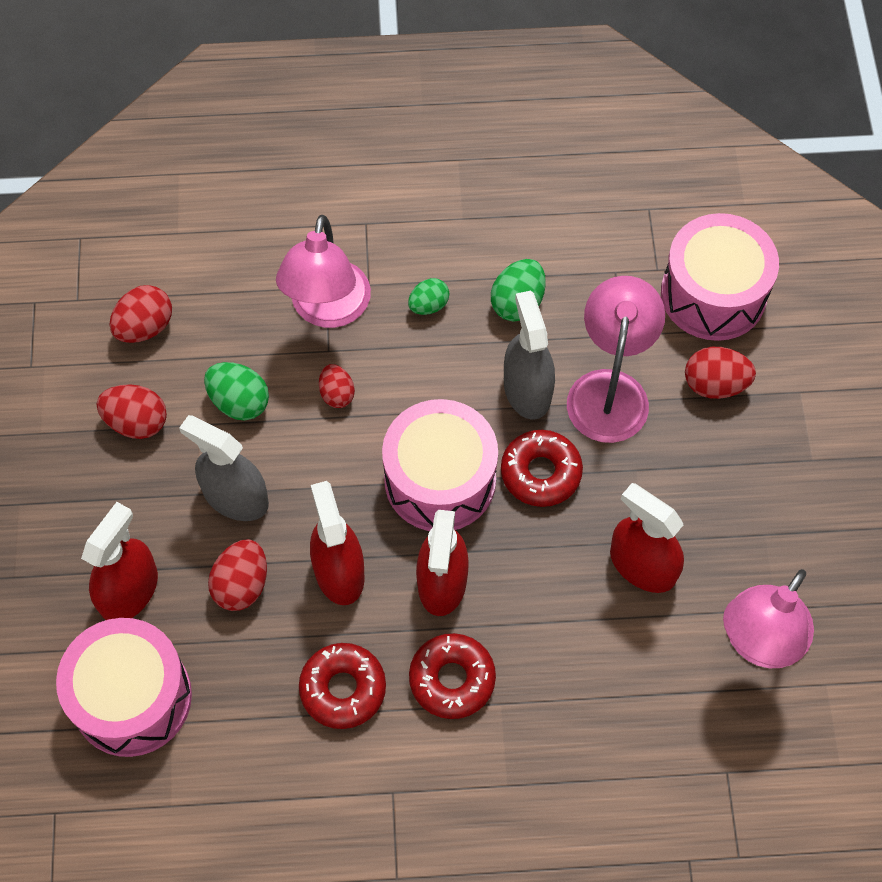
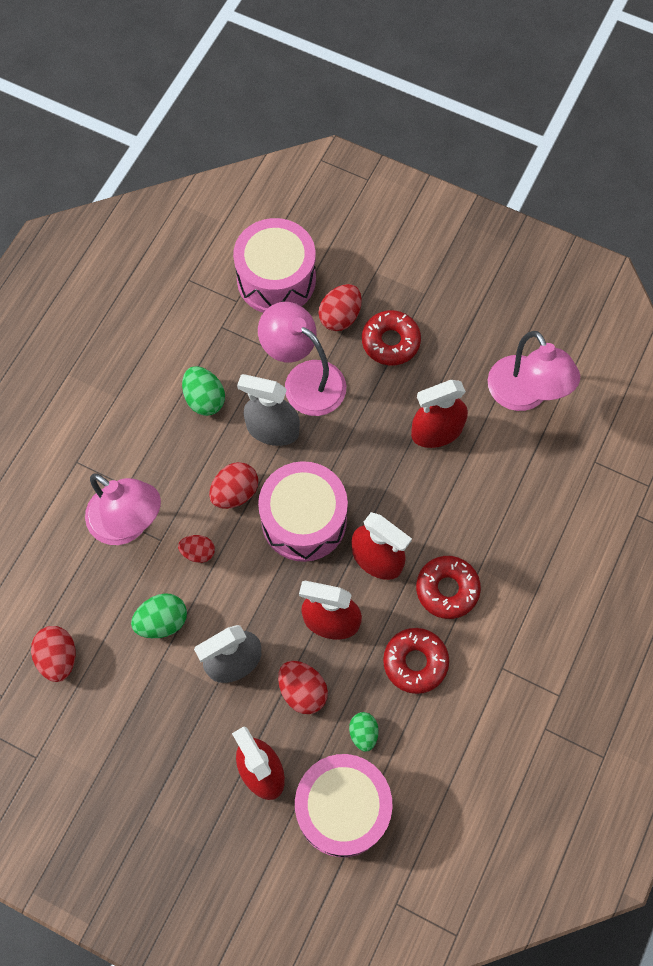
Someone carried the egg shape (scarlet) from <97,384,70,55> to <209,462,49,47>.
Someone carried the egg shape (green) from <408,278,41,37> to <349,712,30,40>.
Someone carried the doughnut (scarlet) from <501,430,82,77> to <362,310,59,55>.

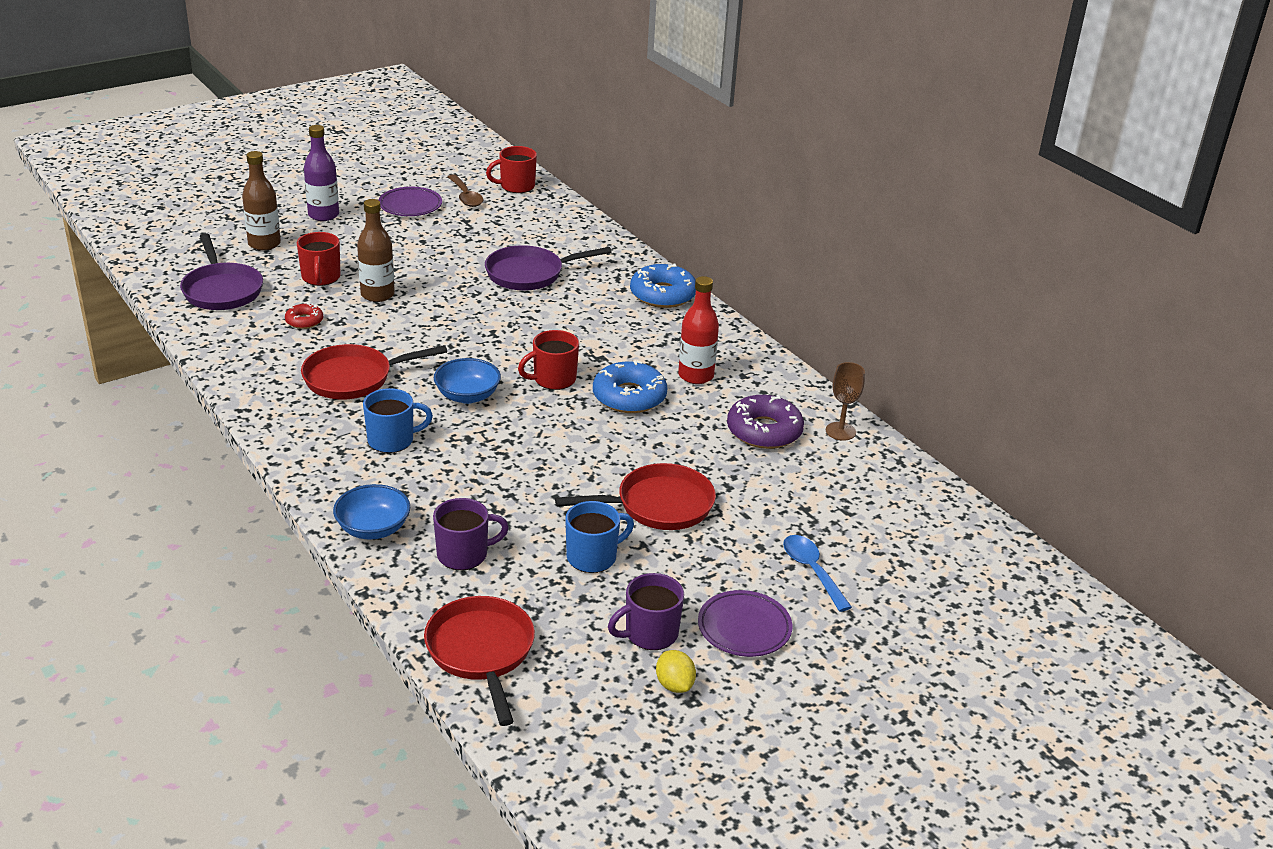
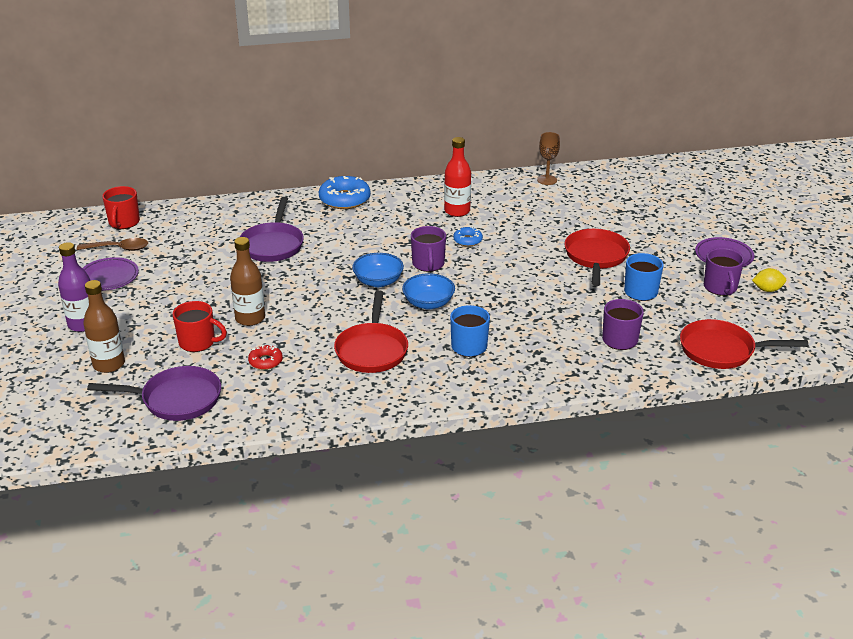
Someone carried the deep dish (blue) from <333,484,77,56> to <352,253,52,34>.
Someone repainted the tea mug (scarlet) at <518,330,61,60>, which became the tea mug (royal purple) at <411,226,35,46>.
Someone scaled the doughnut (blue) at <593,361,74,52> by 0.53.
Someone took away the doughnut (royal purple) at <727,395,77,54>.
Someone took away the spoon (blue) at <783,535,69,77>.

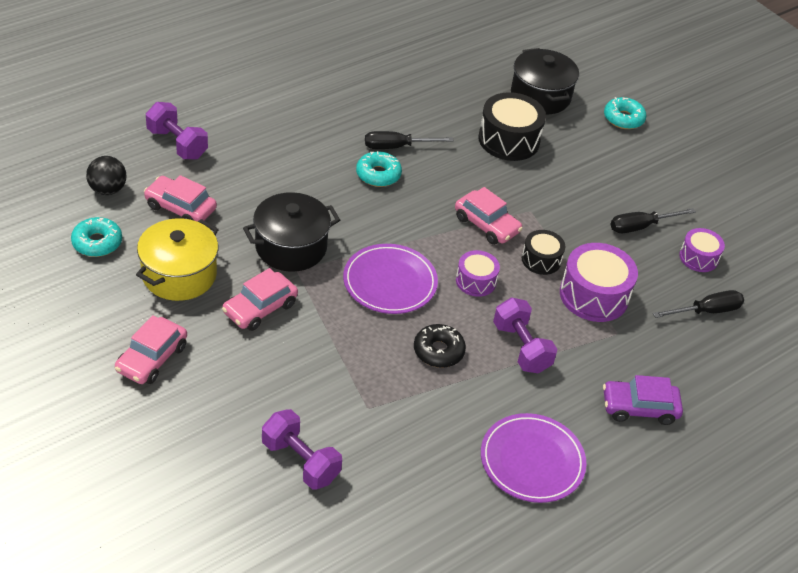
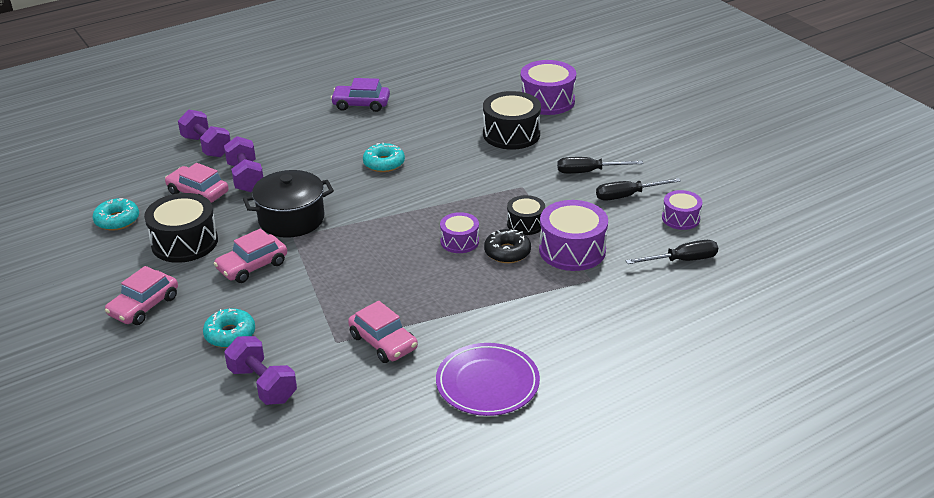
Someone took away the sphere (black) at <86,156,40,39>.
Someone swapped the stockpot (yellow) at <136,219,83,82> for the snare drum (black) at <144,193,74,70>.
Someone took away the dinner plate (royal purple) at <343,244,95,70>.
Someone carried the flat screwdriver (black) from <365,131,89,18> to <557,157,86,17>.
Someone carried the doughnut (black) from <414,324,52,44> to <484,229,47,34>.
Someone carried the car (pink) from <455,187,68,58> to <348,301,70,62>.
Someone carried the dumbbell (royal purple) from <493,297,64,76> to <224,136,39,56>.
Someone swapped the stockpot (black) at <511,48,68,67> for the snare drum (royal purple) at <520,60,56,55>.
Someone carried the car (royal purple) from <603,375,80,50> to <331,78,59,34>.
Someone carried the doughnut (teal) from <604,97,42,32> to <203,309,52,39>.

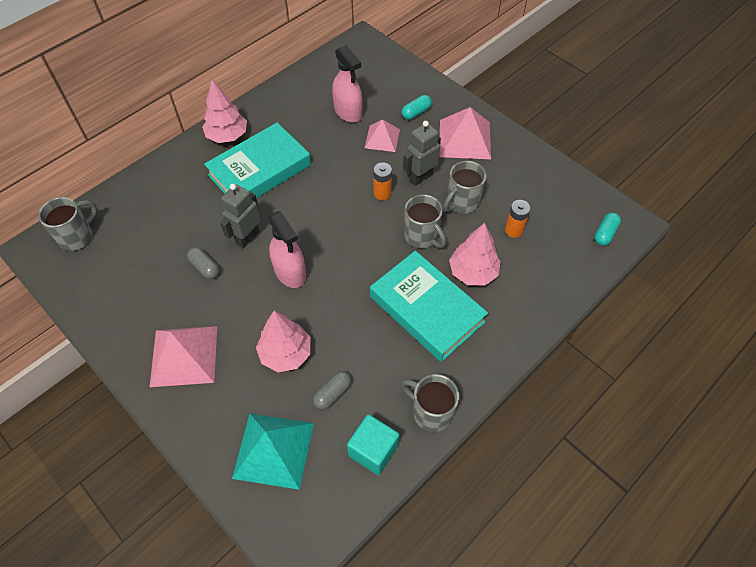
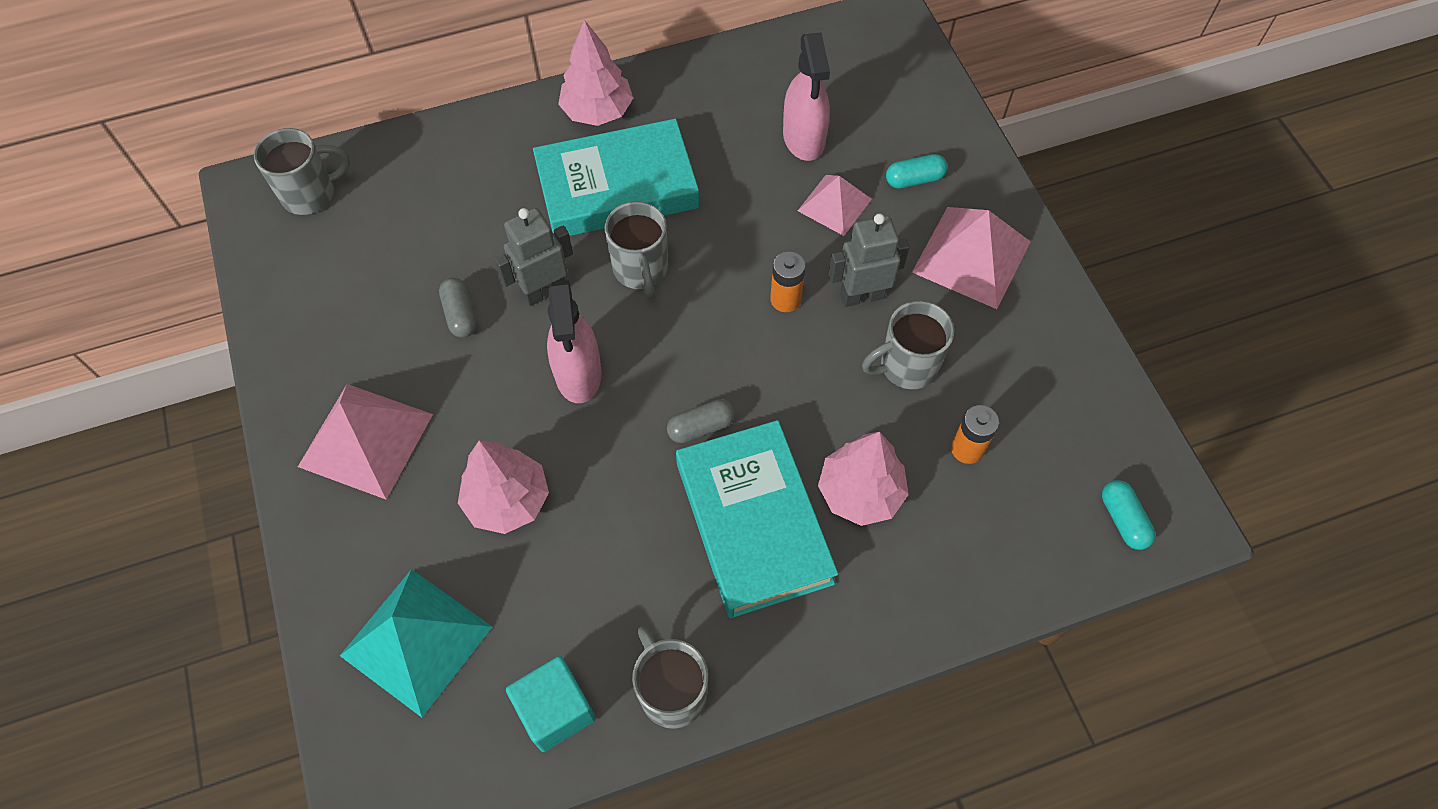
Someone carried the capsule (grey) from <313,371,38,39> to <667,399,68,44>.
Someone carried the tea mug (grey) from <404,194,42,54> to <604,201,64,96>.
Someone rotated the capsule (teal) at <594,213,27,33> by 75 degrees counterclockwise.

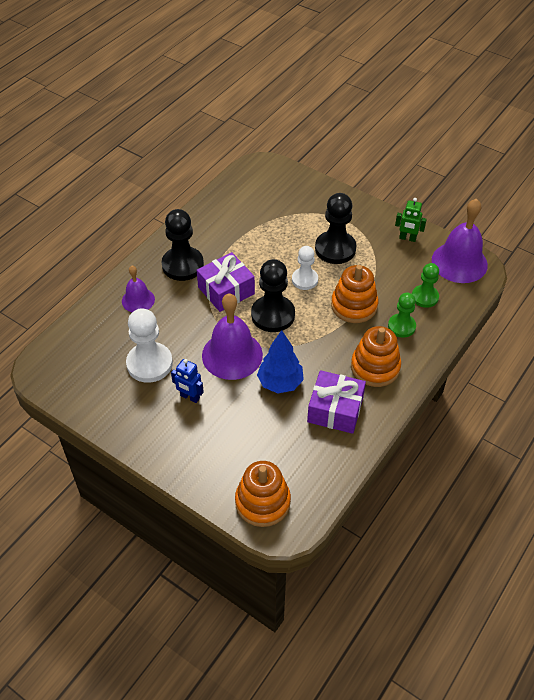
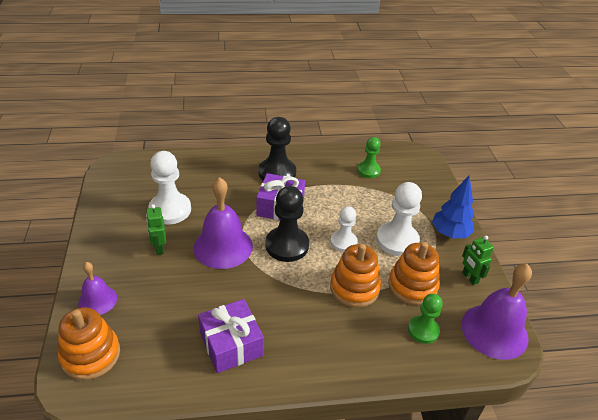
Someone carried the school bell (royal purple) from <122,266,33,46> to <78,262,39,53>.
Someone repainted the toy robot (blue) at <171,359,33,44>, which became the toy robot (green) at <146,204,20,51>.
Someone carried the toy tree (blue) from <257,330,47,63> to <432,175,42,63>.
Someone repainted the game pawn (black) at <315,193,42,71>, which became the game pawn (snow-white) at <376,182,46,74>.
Someone carried the ring stacker (bright orange) from <351,326,50,61> to <388,242,52,63>.
Someone carried the game pawn (green) from <388,293,28,45> to <357,137,24,41>.

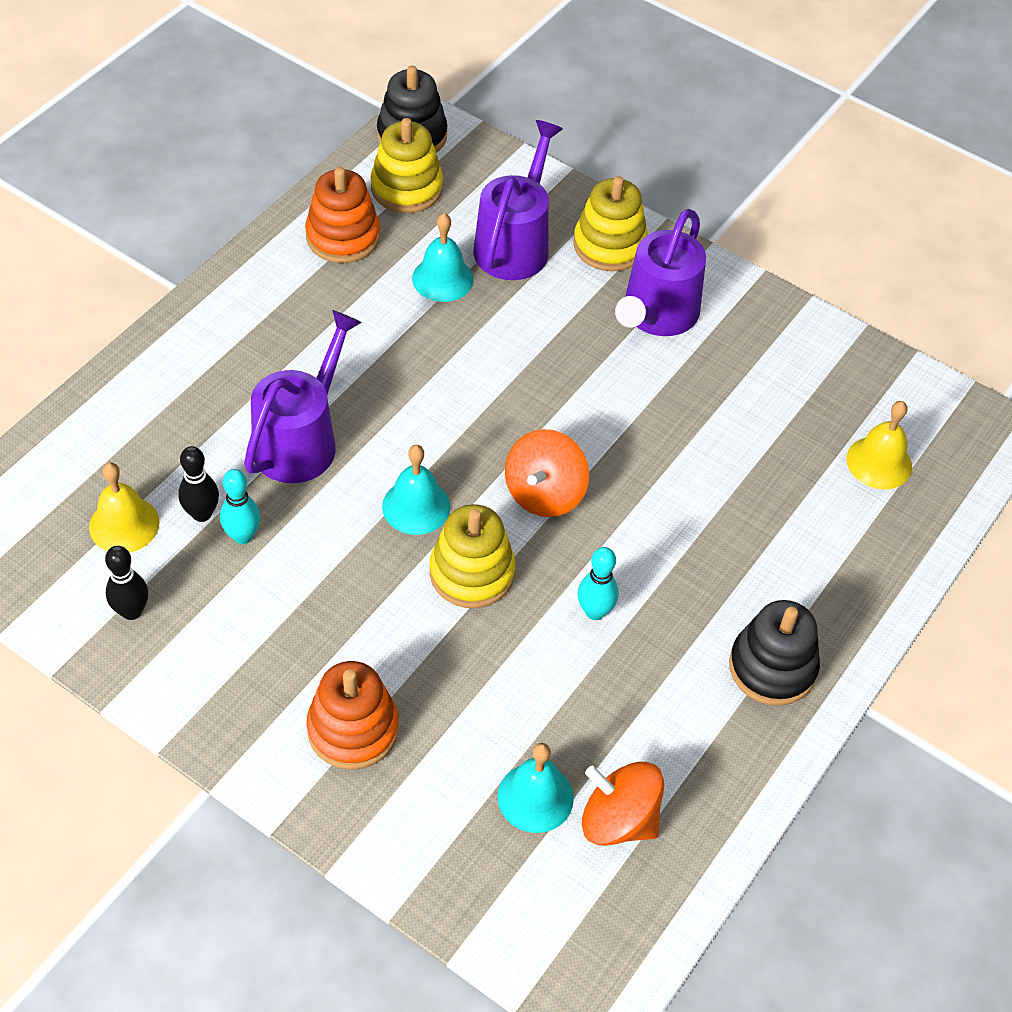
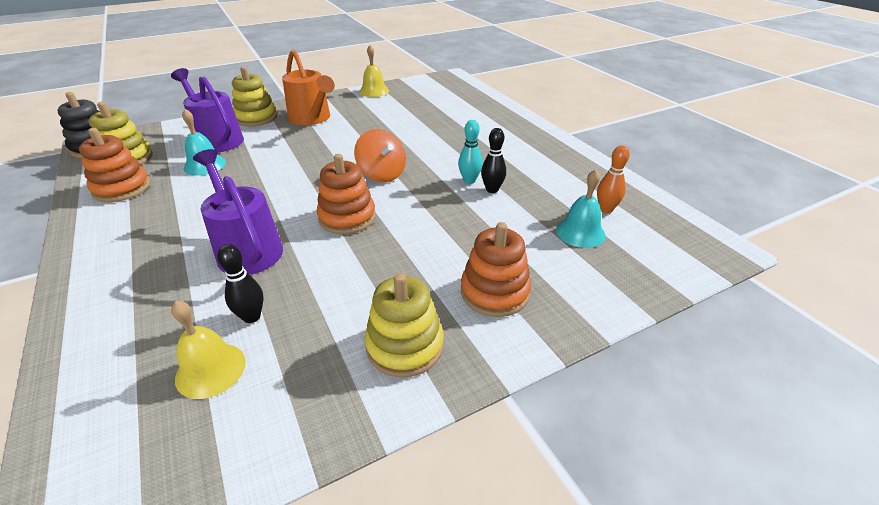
Someone carried the tenpin (black) from <105,546,43,74> to <481,128,25,65>.
Someone took away the tenpin (teal) at <220,469,41,75>.
Someone swapped the school bell (teal) at <382,445,68,90> for the ring stacker (bright orange) at <317,154,59,80>.
Someone carried the ring stacker (yellow) from <430,504,86,104> to <365,273,79,104>.
Someone swapped the toy top (bright orange) at <582,762,82,84> for the tenpin (bright orange) at <597,145,33,68>.
Someone repainted the watering pot (royal purple) at <615,209,91,127>, which became the watering pot (bright orange) at <282,49,53,76>.
Someone took away the ring stacker (black) at <729,600,91,106>.
Someone carried the school bell (yellow) from <847,401,65,88> to <359,45,30,52>.

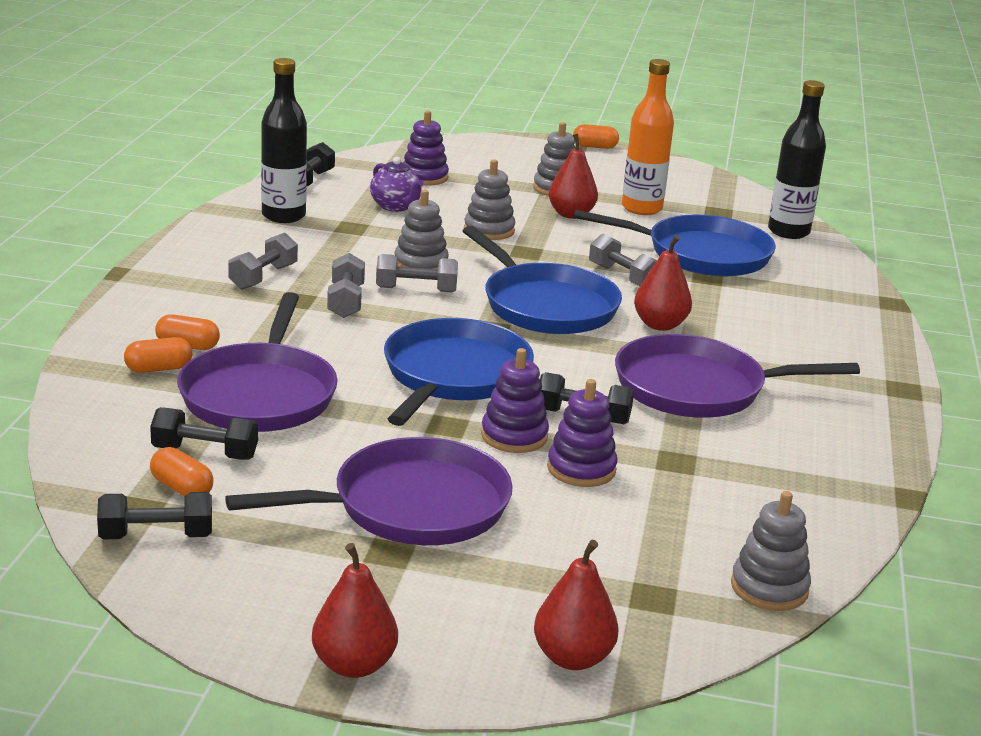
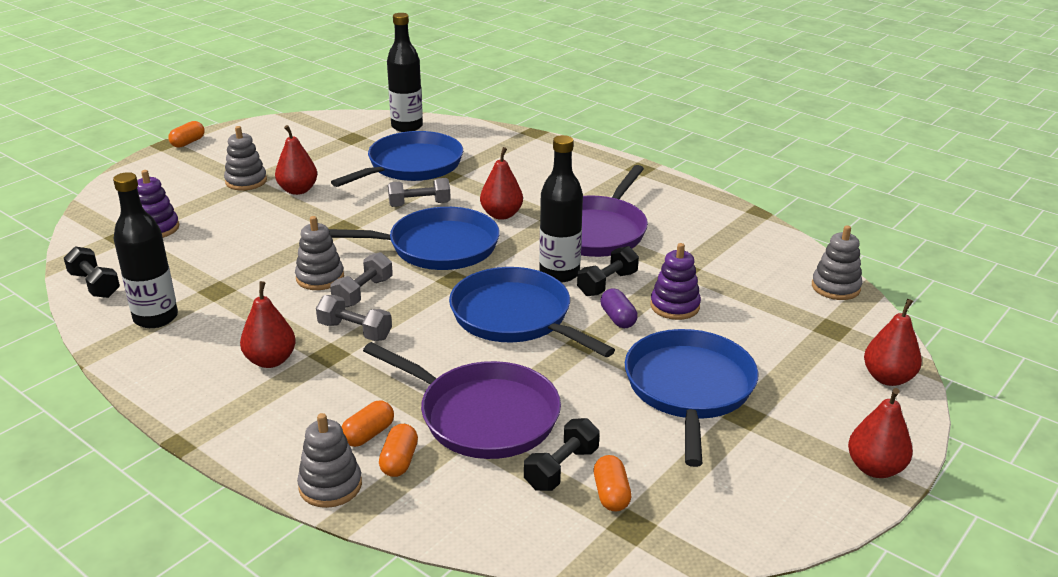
Someone took away the dumbbell (black) at <97,492,115,48>.
Someone rotated the capsule (bright orange) at <150,447,64,50> by 75 degrees counterclockwise.
Someone repainted the frying pan (royal purple) at <225,437,288,108>, which became the frying pan (blue) at <625,329,133,138>.
Someone swapped the dumbbell (grey) at <228,233,70,57> for the pear fruit (scarlet) at <240,281,56,87>.
Someone took away the teapot (royal purple) at <370,157,53,55>.
Someone carried the ring stacker (grey) from <464,159,52,81> to <297,413,65,95>.
Someone swapped the ring stacker (royal purple) at <481,348,68,105> for the capsule (royal purple) at <601,288,37,40>.
Someone took away the drink bottle (bright orange) at <622,59,52,156>.
Someone put down the drink bottle (black) at <539,135,44,147>.

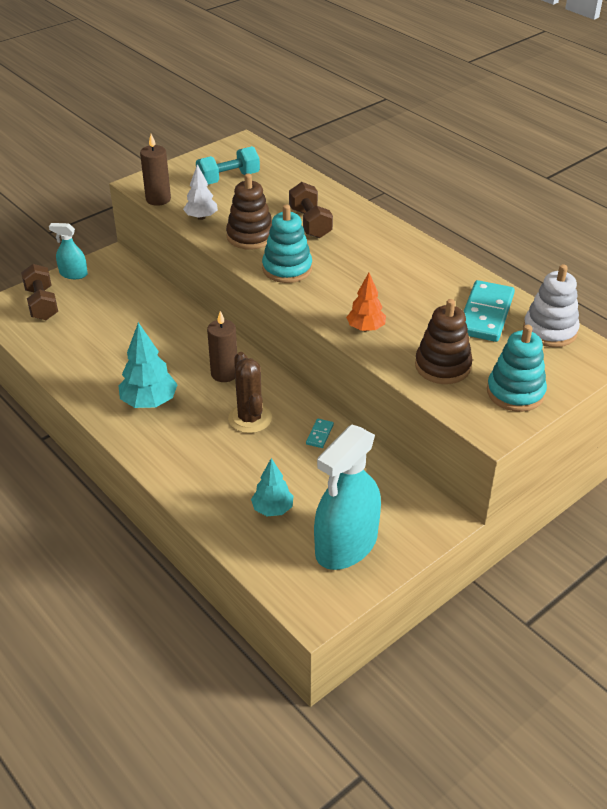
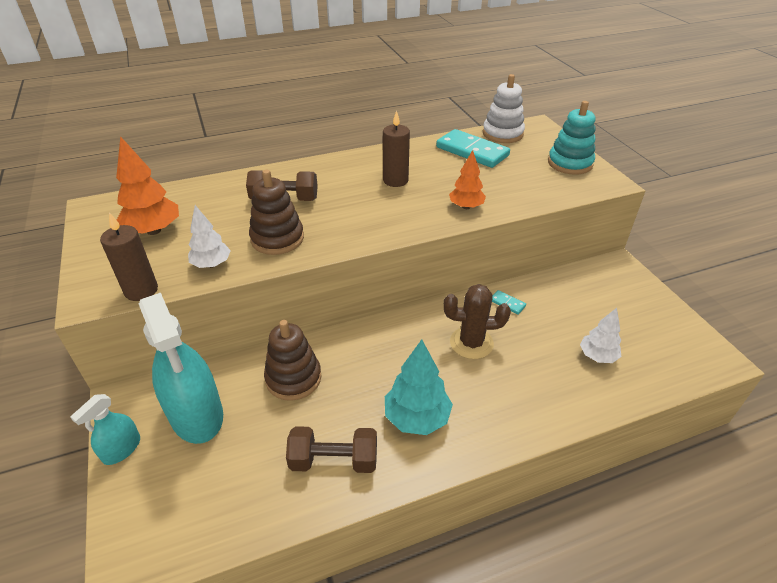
Someone carried the dumbbell (brown) from <21,264,37,56> to <286,426,91,47>.
Someone swapped the dumbbell (teal) at <196,146,64,39> for the toy tree (bright orange) at <116,136,63,99>.
Someone carried the pillar candle (brown) from <207,311,30,71> to <383,110,27,77>.
Someone repainted the toy tree (teal) at <251,458,42,58>, which became the toy tree (snow-white) at <580,308,41,55>.
Someone took away the ring stacker (teal) at <262,205,50,78>.
Someone carried the spray cleaner (teal) from <314,425,67,145> to <139,293,84,151>.
Someone carried the ring stacker (brown) from <415,299,58,85> to <264,320,57,81>.

